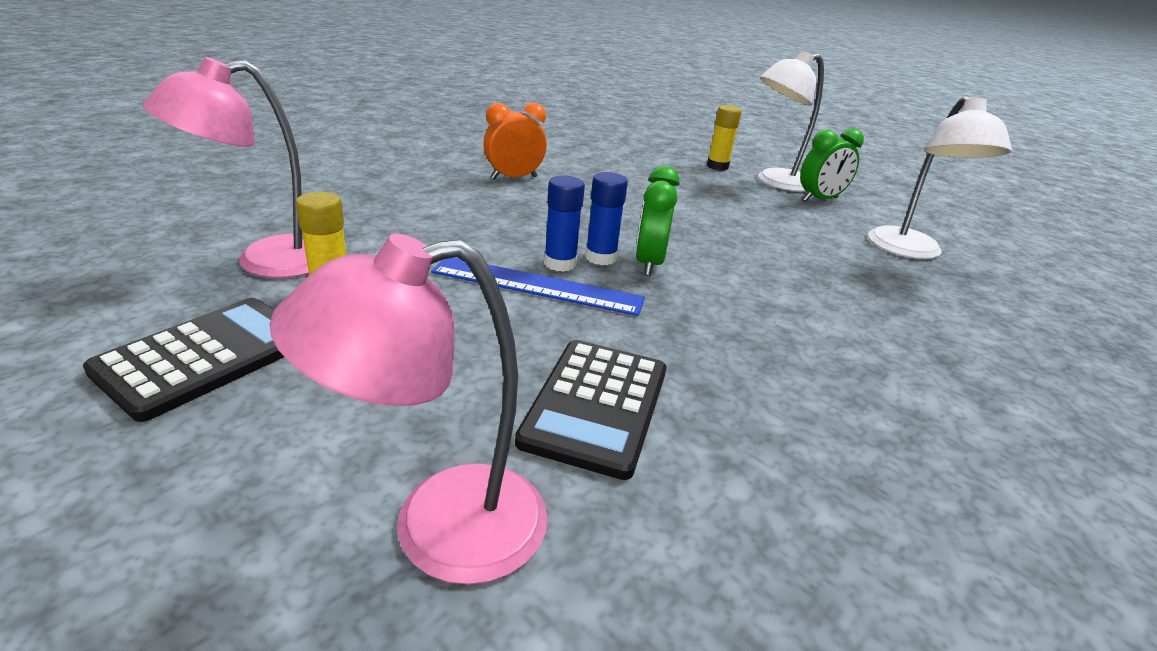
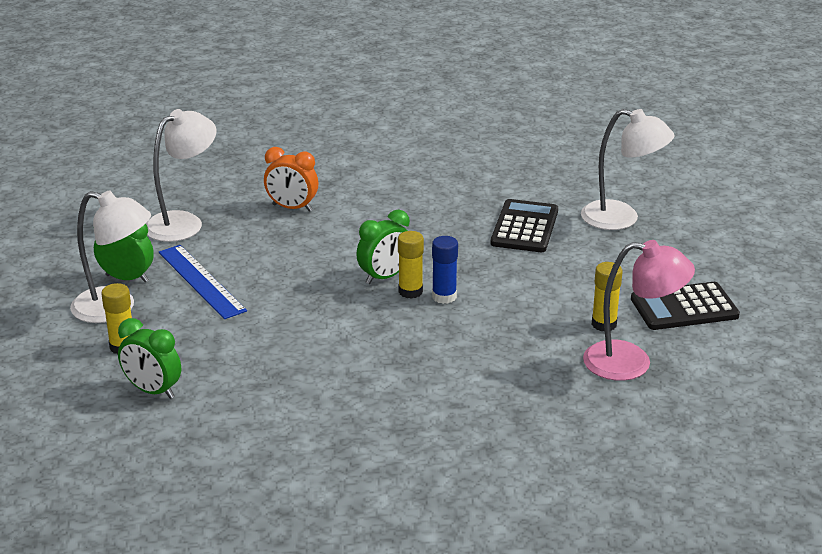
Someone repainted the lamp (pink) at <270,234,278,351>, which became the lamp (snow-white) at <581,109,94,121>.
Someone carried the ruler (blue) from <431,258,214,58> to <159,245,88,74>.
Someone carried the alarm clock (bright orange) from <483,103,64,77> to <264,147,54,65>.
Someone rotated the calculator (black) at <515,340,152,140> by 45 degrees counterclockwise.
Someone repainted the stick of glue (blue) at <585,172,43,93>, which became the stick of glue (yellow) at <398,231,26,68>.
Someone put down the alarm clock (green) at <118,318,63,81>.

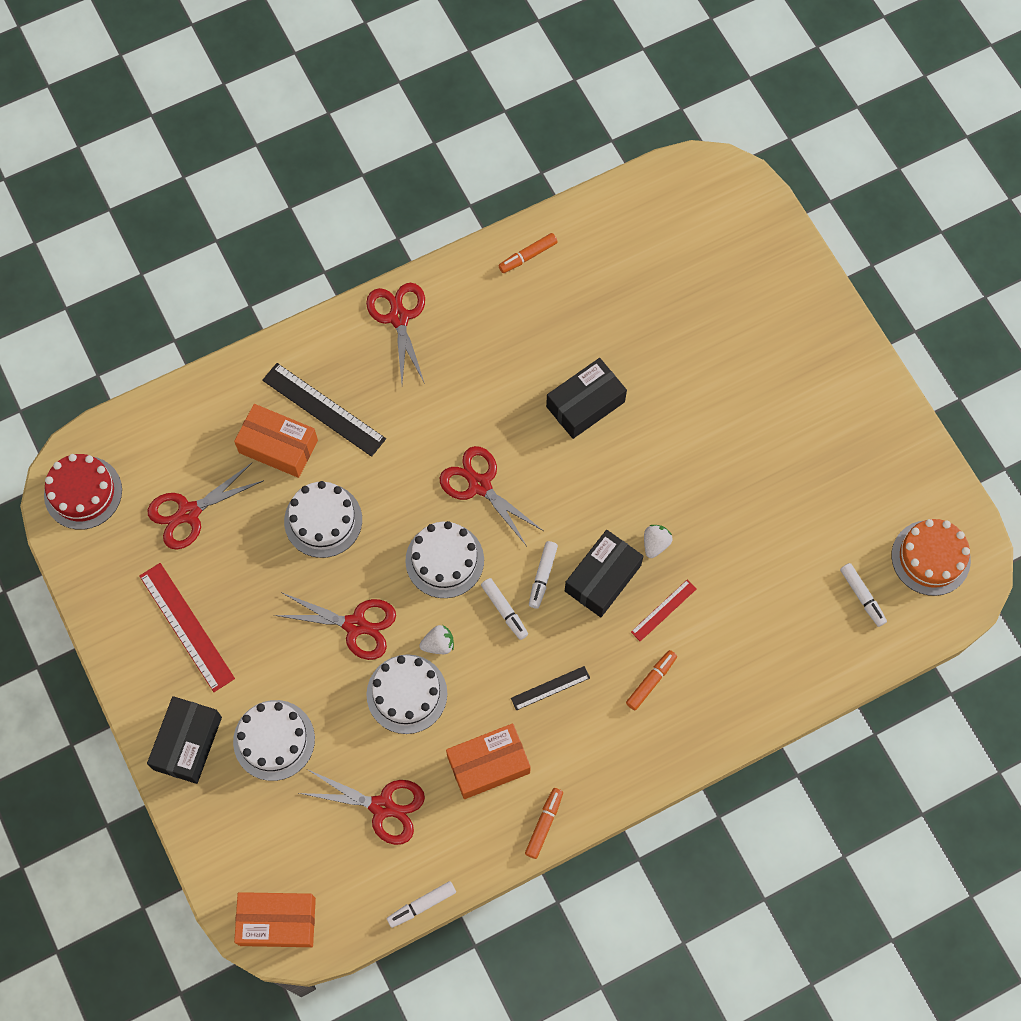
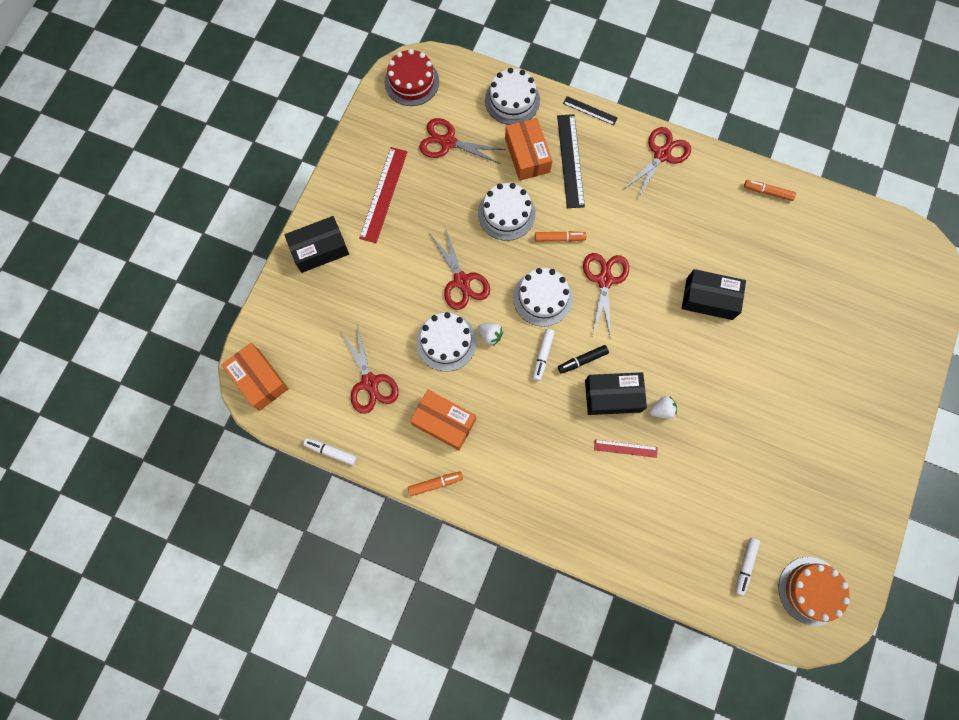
Someone carried the layer cake (snow-white) from <233,700,82,81> to <485,68,55,57>.
Someone carried the ruler (black) from <511,666,79,44> to <563,96,55,29>.
Someone repainted the marker pen (snow-white) at <529,541,29,68>, which became the marker pen (black) at <558,345,51,29>.
Someone carried the marker pen (bright orange) from <626,650,51,60> to <535,231,51,11>.

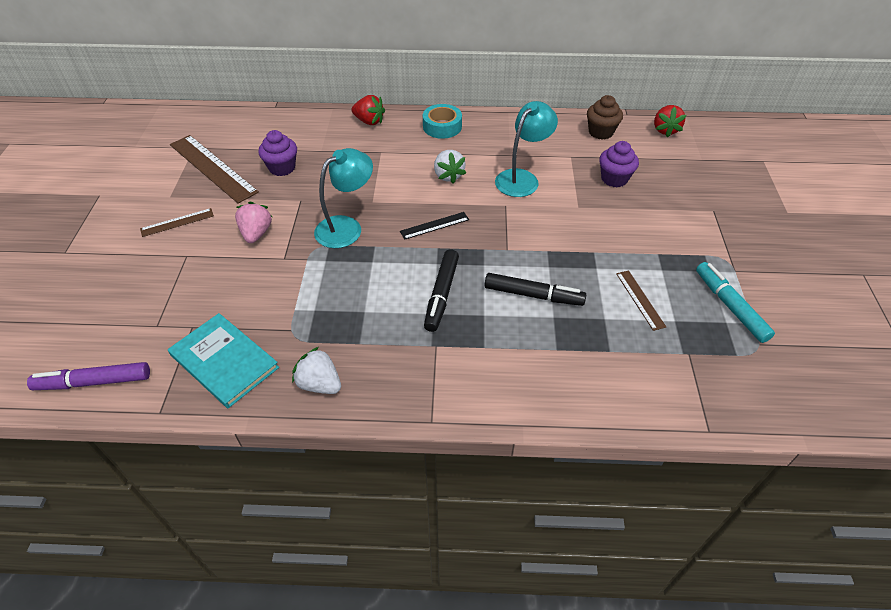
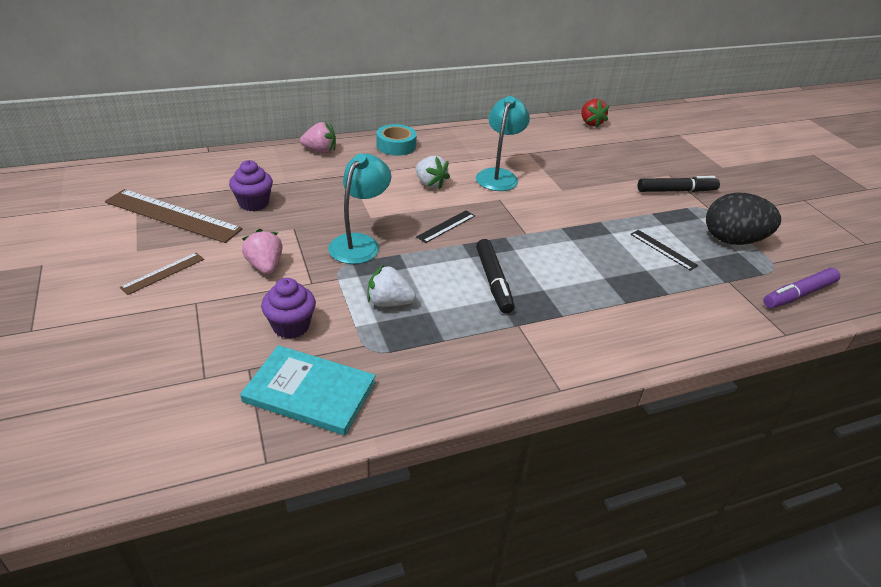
Someone carried the marker pen (royal purple) from <27,362,123,28> to <763,268,77,40>.
Someone carried the toy strawberry (snow-white) from <292,347,49,47> to <368,265,48,42>.
Someone repainted the toy strawberry (scarlet) at <351,95,34,30>, which became the toy strawberry (pink) at <300,122,36,31>.
Someone carried the marker pen (black) from <484,273,102,33> to <638,176,82,16>.
Someone took away the muffin (brown) at <587,95,36,45>.
Someone carried the muffin (royal purple) from <599,141,40,46> to <261,278,55,61>.
Someone repainted the ruler (brown) at <616,270,50,61>, which became the ruler (black) at <630,230,68,41>.
Someone swapped the marker pen (teal) at <696,262,79,81> for the egg shape (black) at <706,192,75,53>.

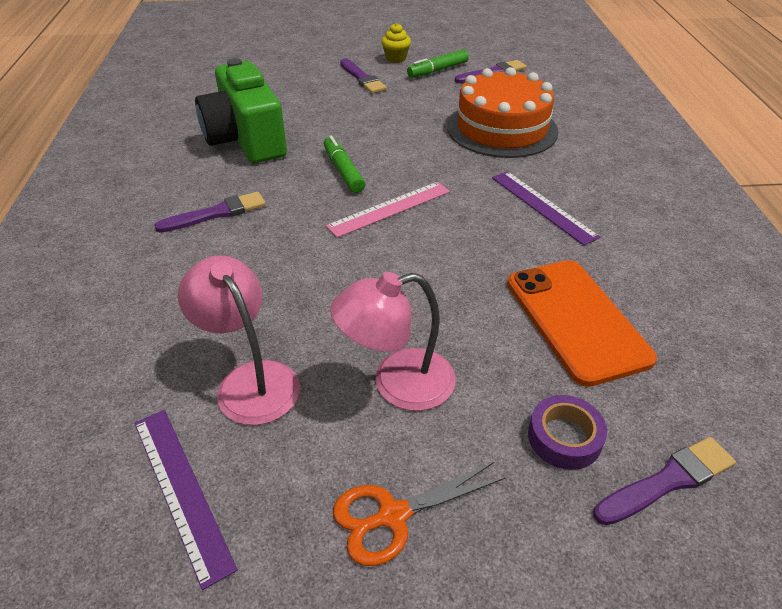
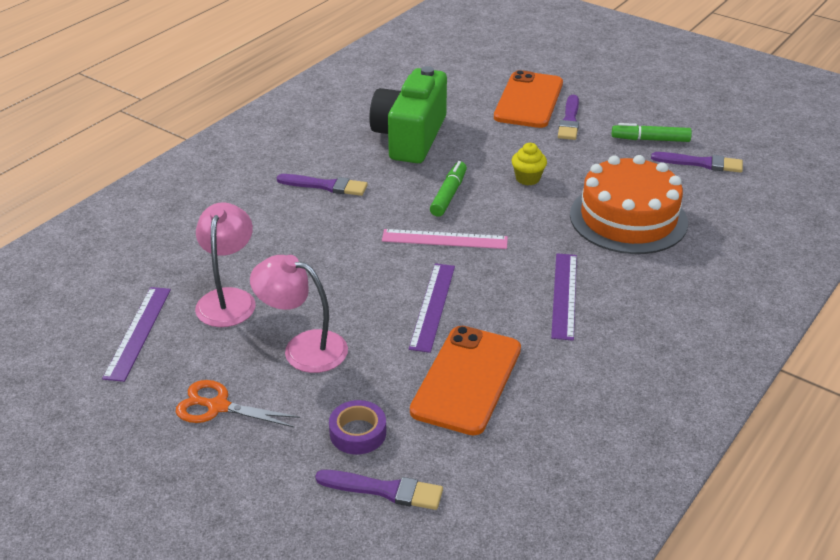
Someone carried the muffin (yellow) from <381,23,30,40> to <511,143,36,42>.
Someone put down the ruler (royal purple) at <409,263,46,90>.
Someone put down the mobile phone (bright orange) at <494,70,69,58>.

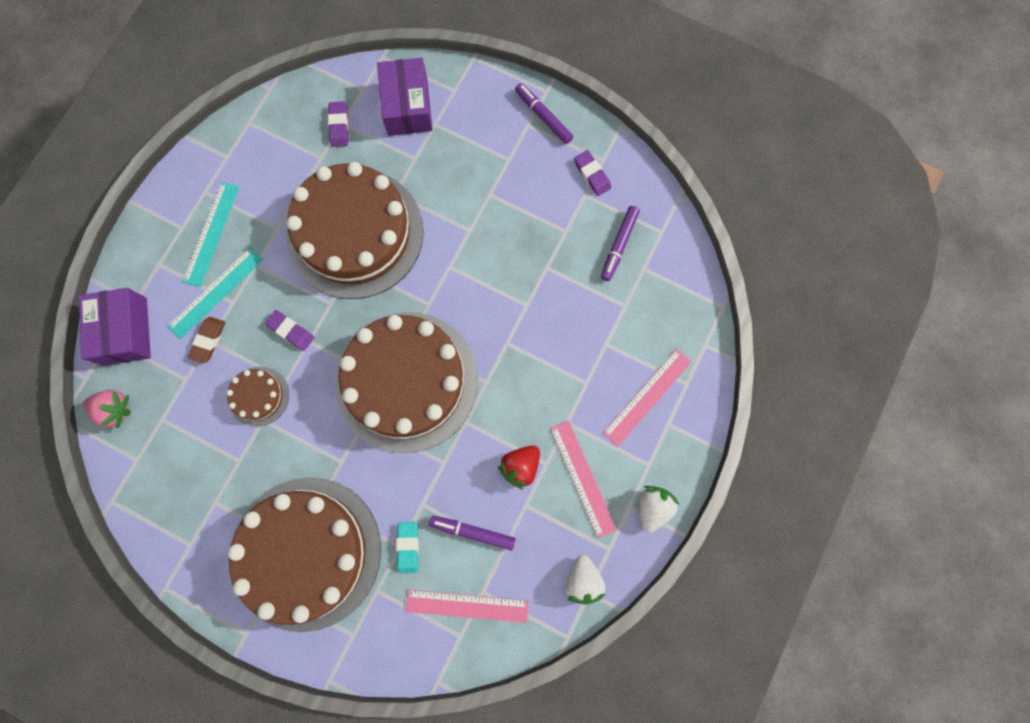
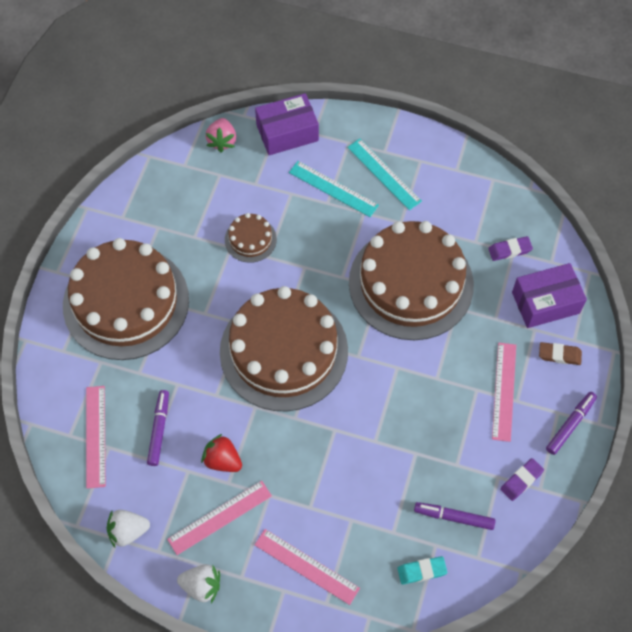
Someone rotated the ruler (teal) at <182,182,57,105> by 45 degrees clockwise.
Someone carried the eraser (brown) from <188,317,37,47> to <539,342,43,23>.
Someone took away the eraser (royal purple) at <265,310,50,41>.
Someone carried the eraser (teal) from <397,522,22,51> to <397,556,50,28>.
Someone put down the ruler (pink) at <492,343,24,99>.

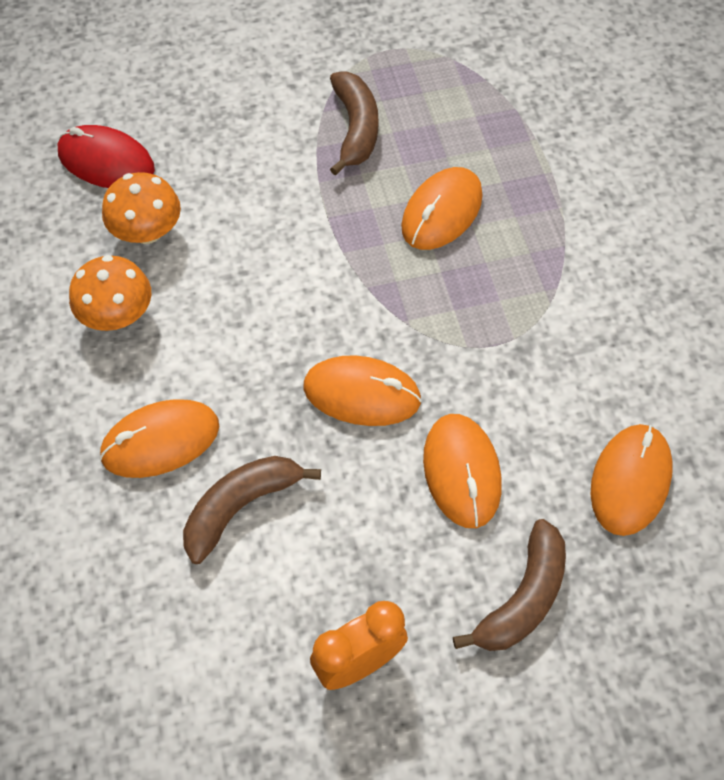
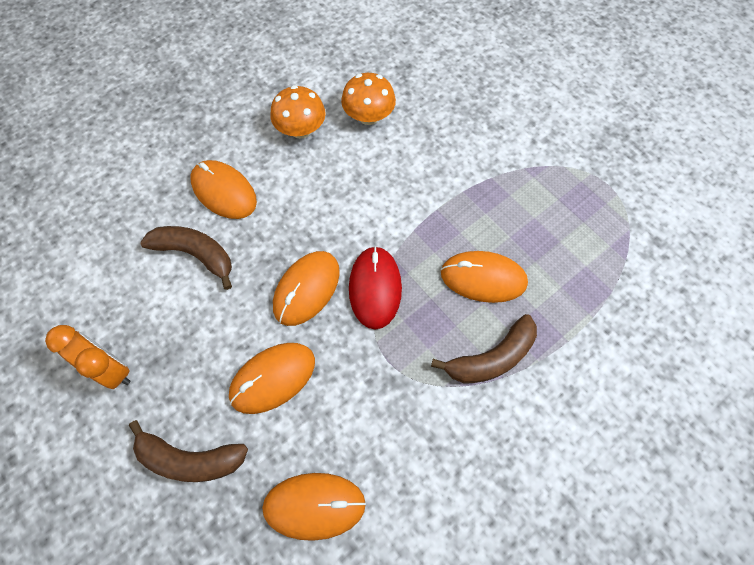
Someone carried the PC mouse (scarlet) from <58,125,97,63> to <349,246,53,84>.
Someone rotated the PC mouse (bright orange) at <303,355,119,71> by 45 degrees clockwise.
Someone carried the banana fruit (brown) from <330,71,48,105> to <431,314,106,69>.

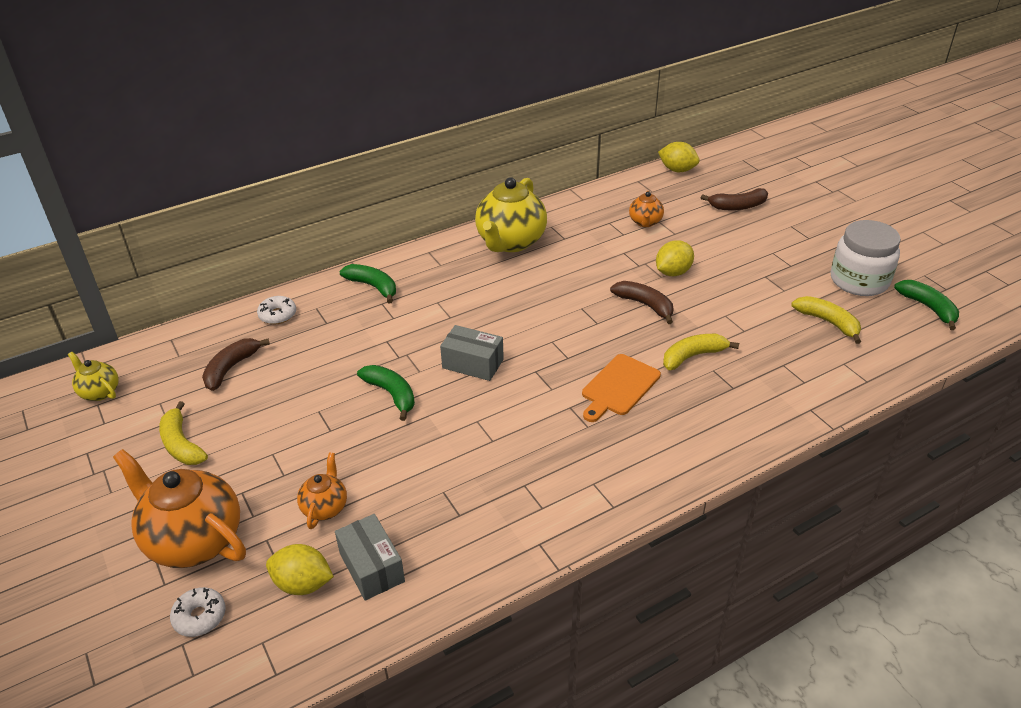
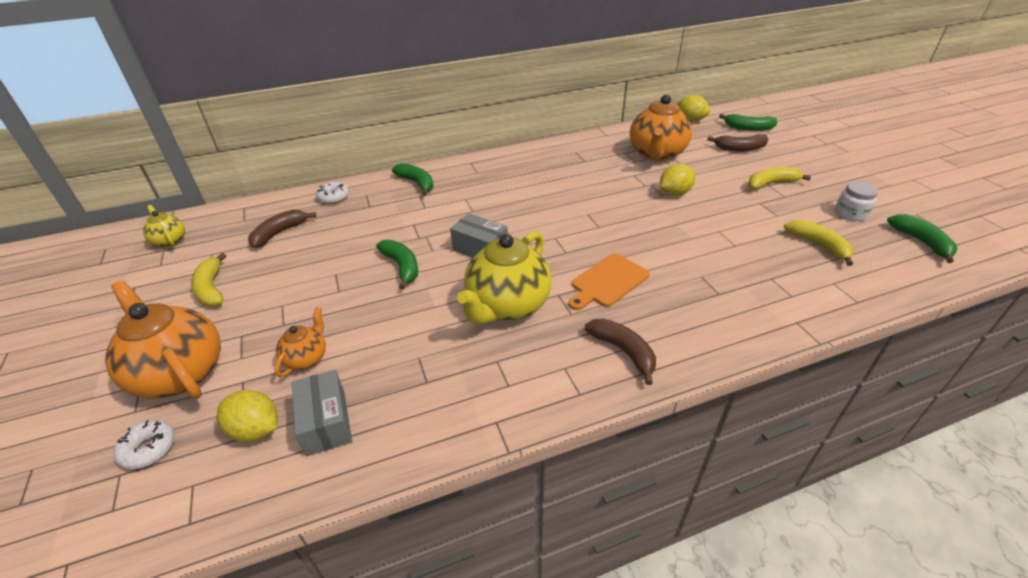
Someone carried the teapot (yellow) from <475,177,72,75> to <457,231,95,94>.
Someone carried the banana fruit (brown) from <610,281,64,43> to <585,318,71,67>.
Someone scaled the teapot (bright orange) at <629,191,35,36> by 2.01.
Someone carried the banana fruit (yellow) from <663,334,76,36> to <748,167,63,23>.
Someone scaled the preserve jar (snow-white) at <831,220,70,76> by 0.57.
Someone put down the banana fruit (green) at <719,114,59,17>.

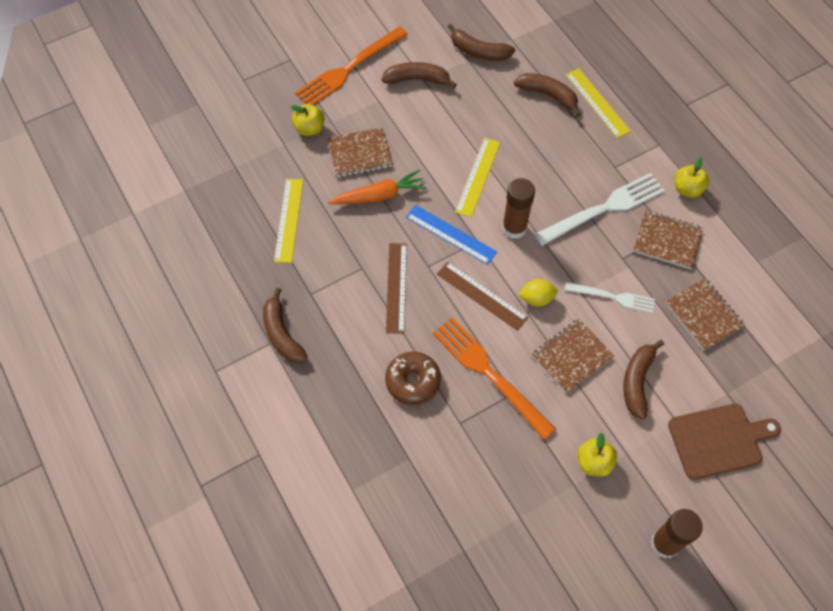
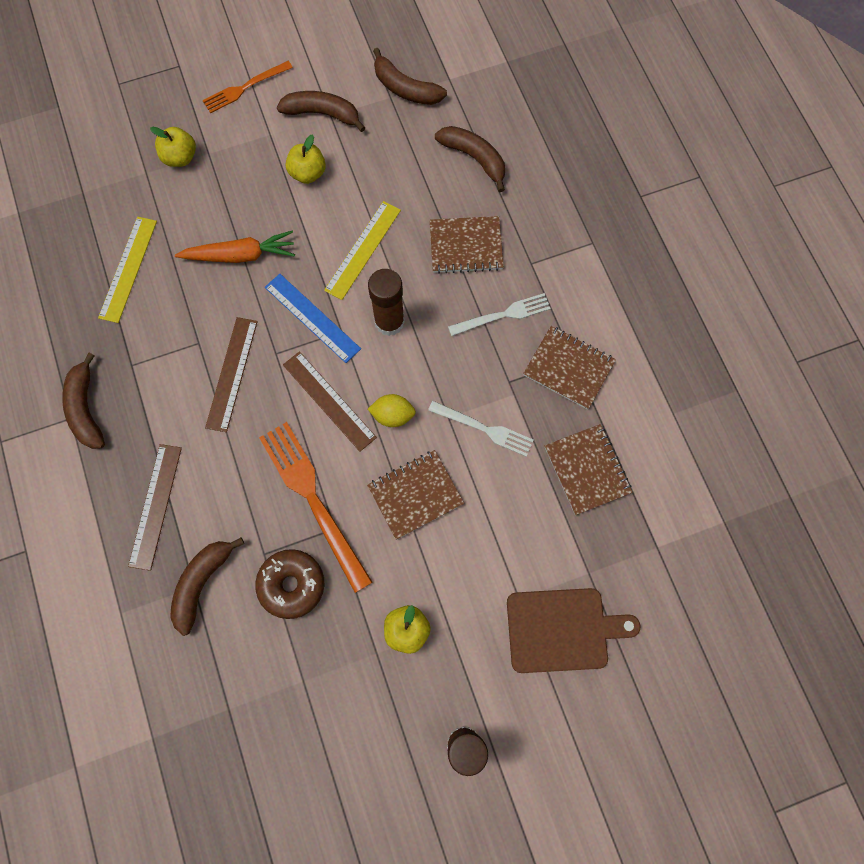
Someone scaled the fork (bright orange) at <295,26,113,79> by 0.60.
Someone carried the notebook (brown) from <327,127,66,50> to <430,216,74,58>.
Someone carried the doughnut (brown) from <385,352,56,53> to <255,549,69,70>.
Someone scaled the fork (snow-white) at <534,173,131,73> by 0.60.
Someone took away the ruler (yellow) at <566,68,65,70>.
Someone carried the banana fruit (brown) from <623,340,41,79> to <170,537,74,99>.
Someone carried the apple (yellow) from <675,157,34,41> to <286,134,40,50>.
Someone put down the ruler (brown) at <128,444,54,127>.

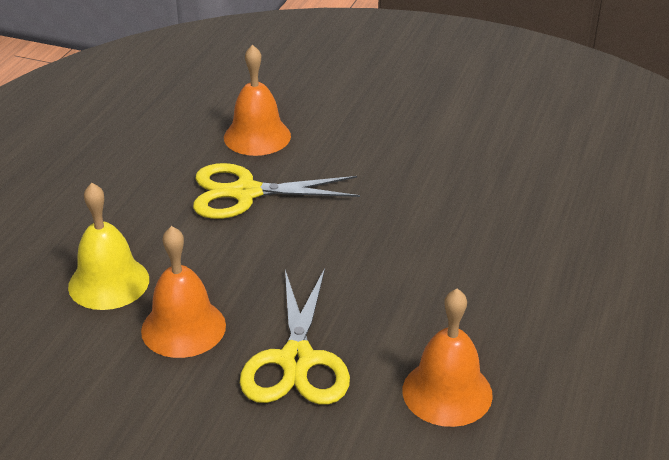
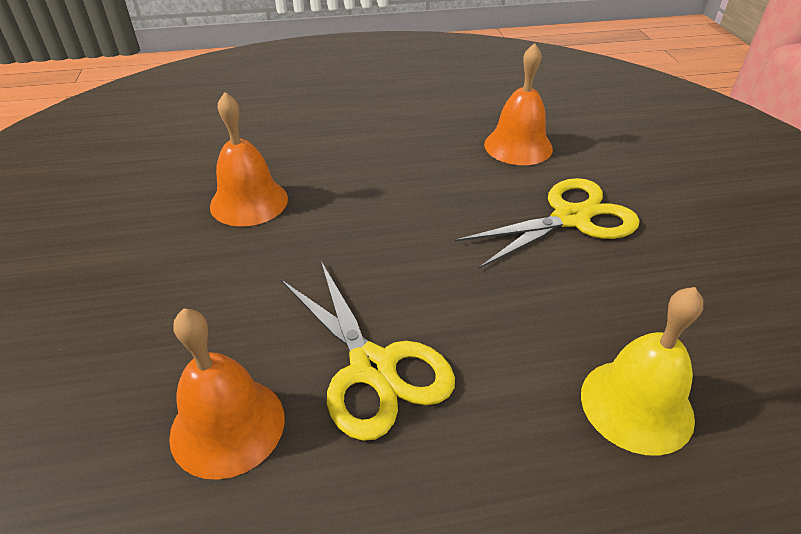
Someone carried the school bell (bright orange) from <141,226,85,132> to <210,92,78,135>.

